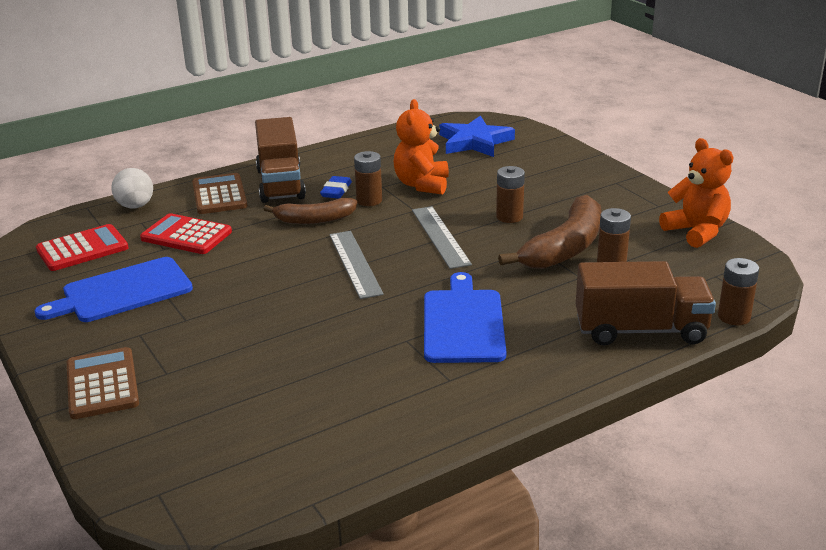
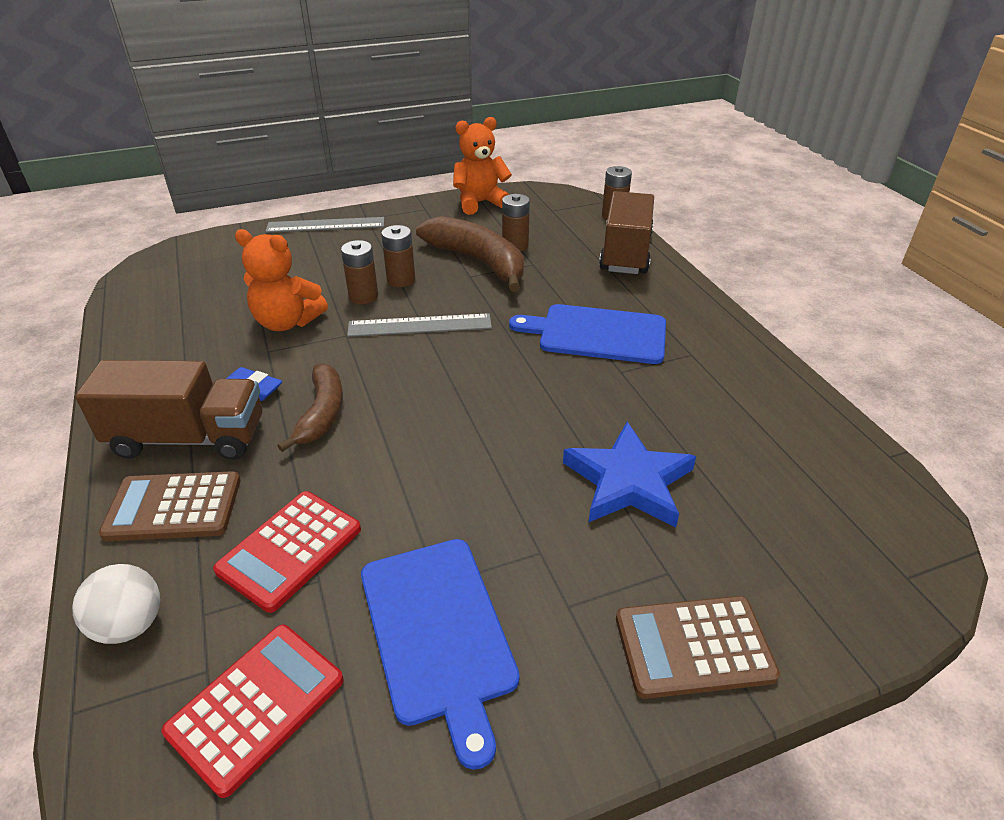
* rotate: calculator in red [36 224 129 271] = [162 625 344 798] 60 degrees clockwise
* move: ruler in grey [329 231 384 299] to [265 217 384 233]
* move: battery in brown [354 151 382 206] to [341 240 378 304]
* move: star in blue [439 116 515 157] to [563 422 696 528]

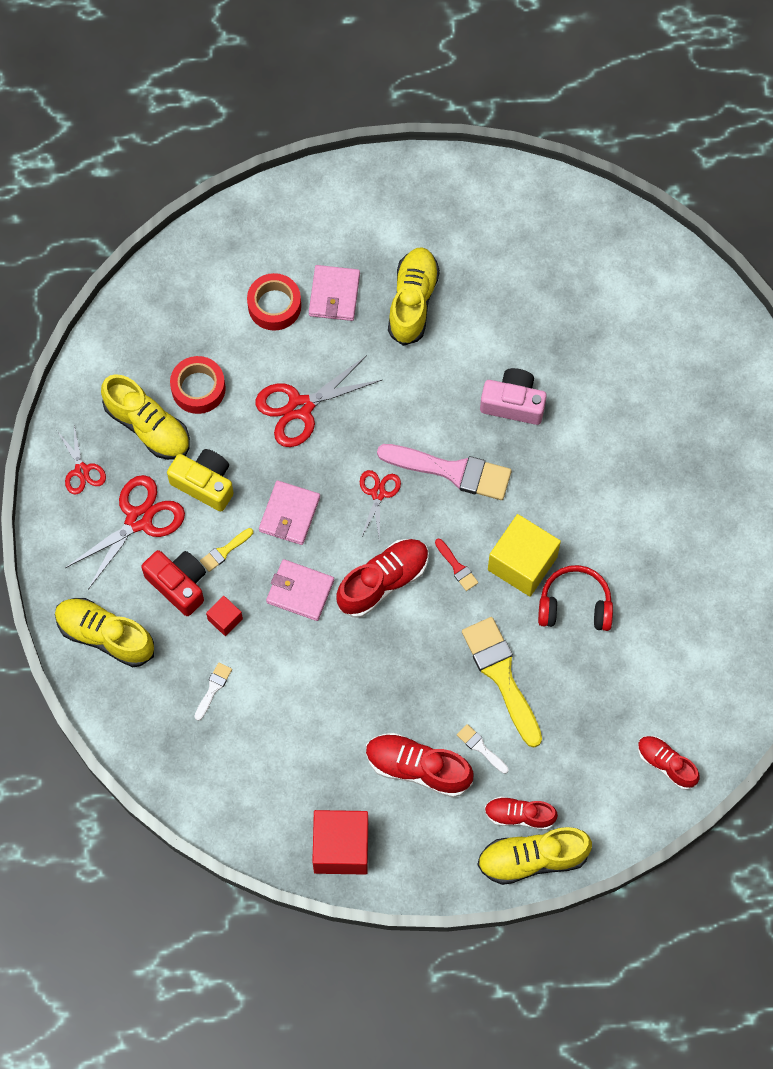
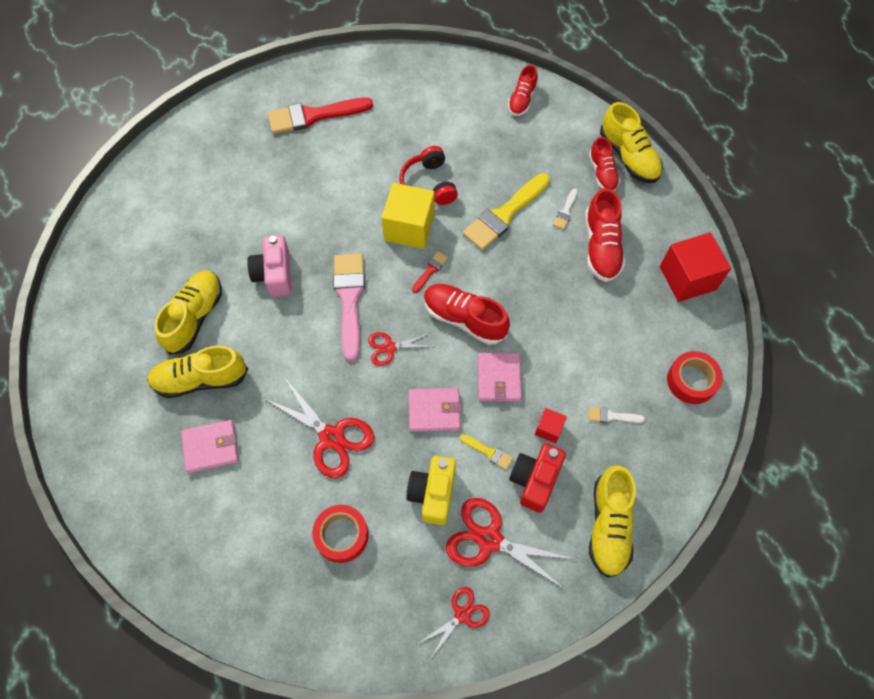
* move: shoe in yellow [101 374 190 460] to [154 270 222 355]
* move: tape in red [247 273 301 331] to [667 351 723 404]
* insert: brush in red [268 98 373 134]

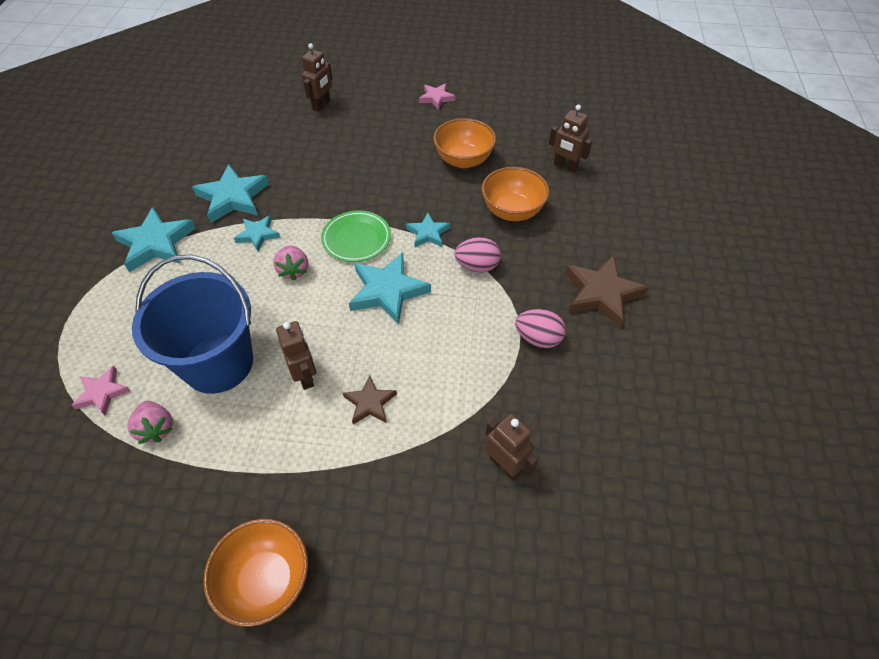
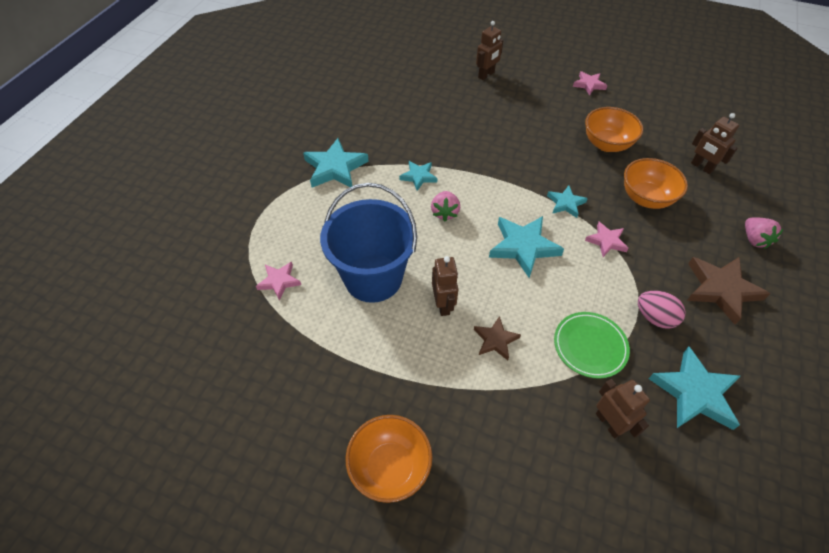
* move: strawberry in pink [128 401 173 444] to [745 217 783 249]
* move: star in turquoise [192 164 269 223] to [649 347 740 430]
* move: plate in green [321 211 391 262] to [554 312 630 379]
* replace: egg in pink [454 237 501 272] to star in pink [585 222 629 257]

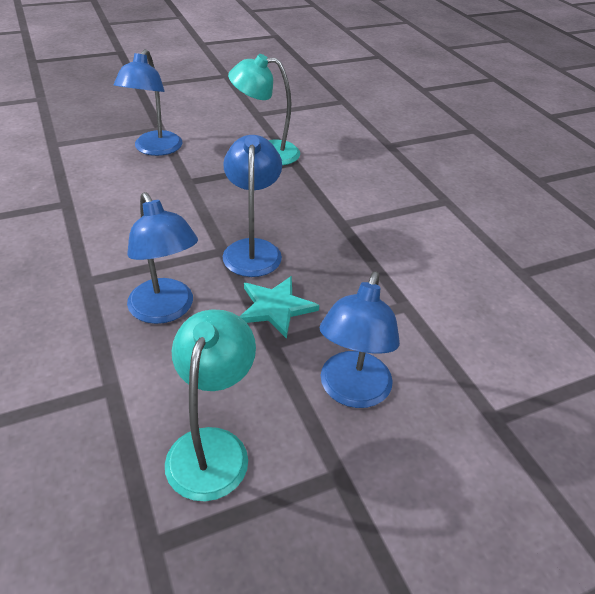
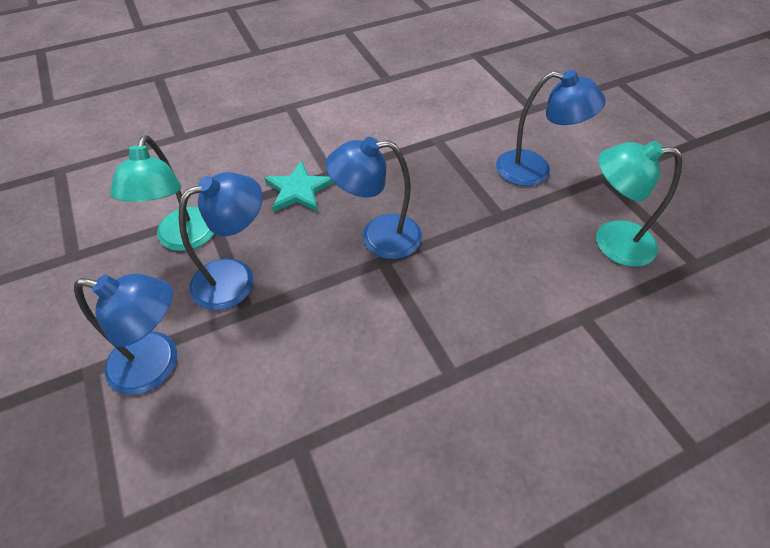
* move: lamp in blue [127 192 198 324] to [179 172 262 310]
* move: star in turquoise [239 276 319 339] to [264 160 334 212]

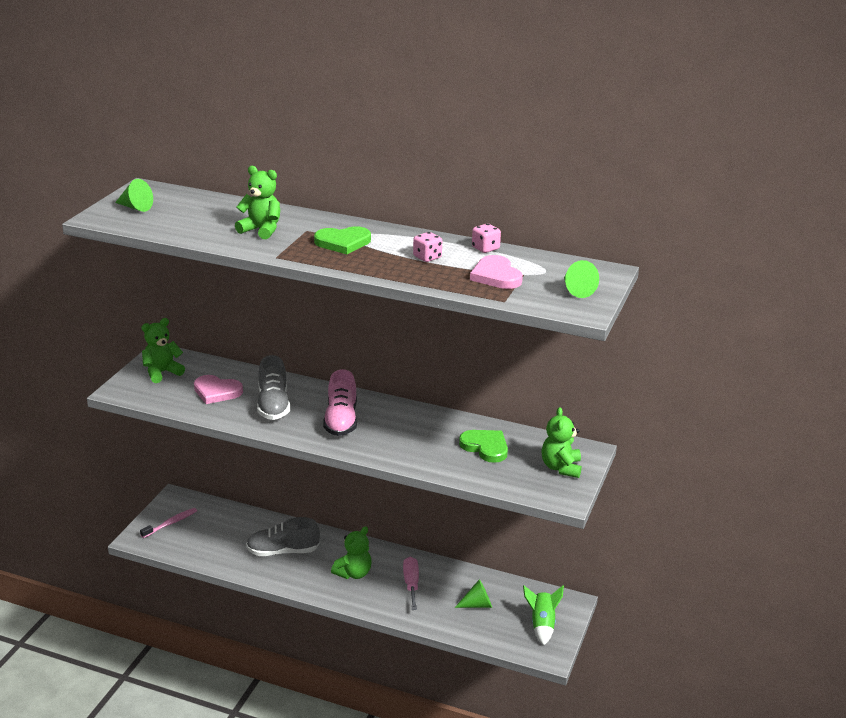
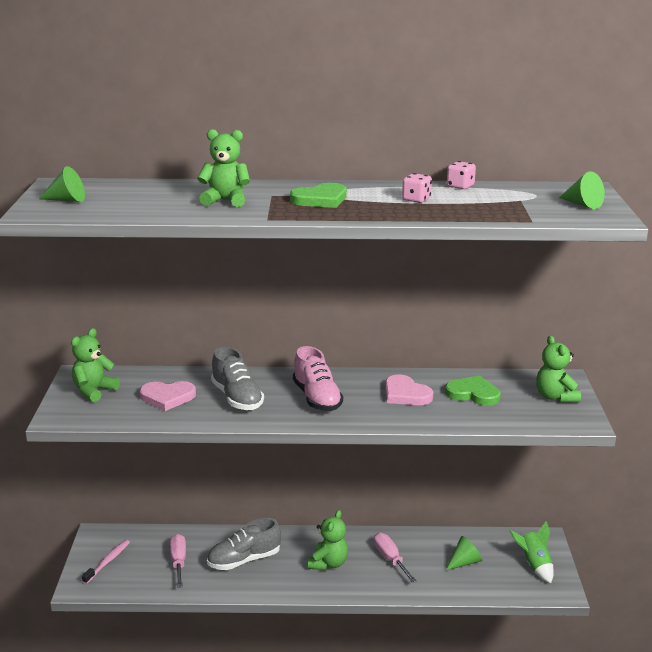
* move: heart in pink [470 255 523 289] to [385 374 433 405]
* insert: screwdriver in pink [170 534 186 588]

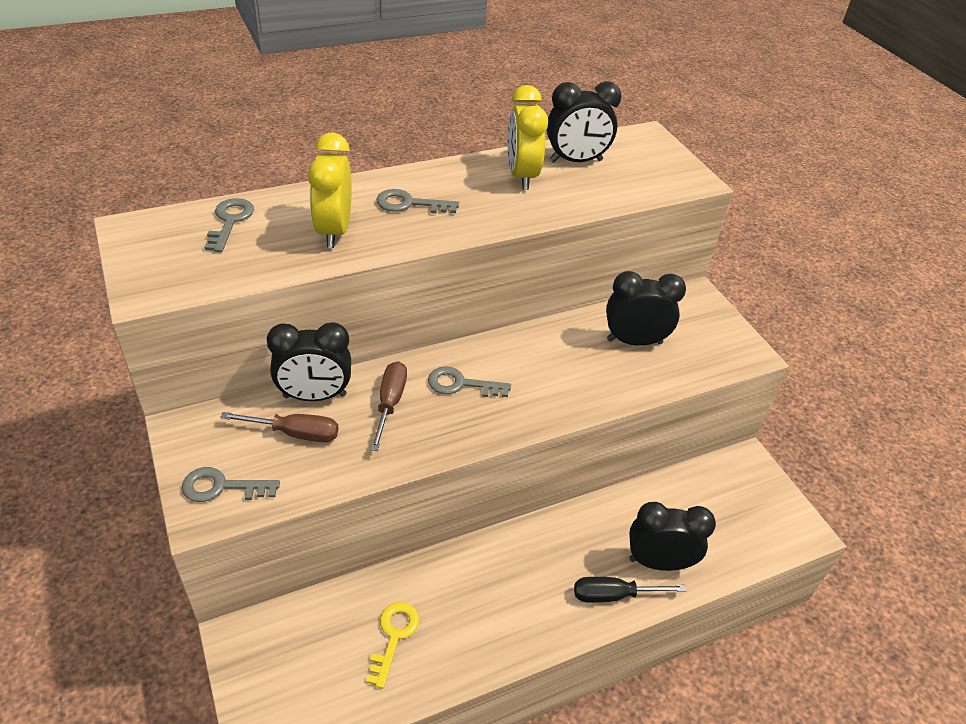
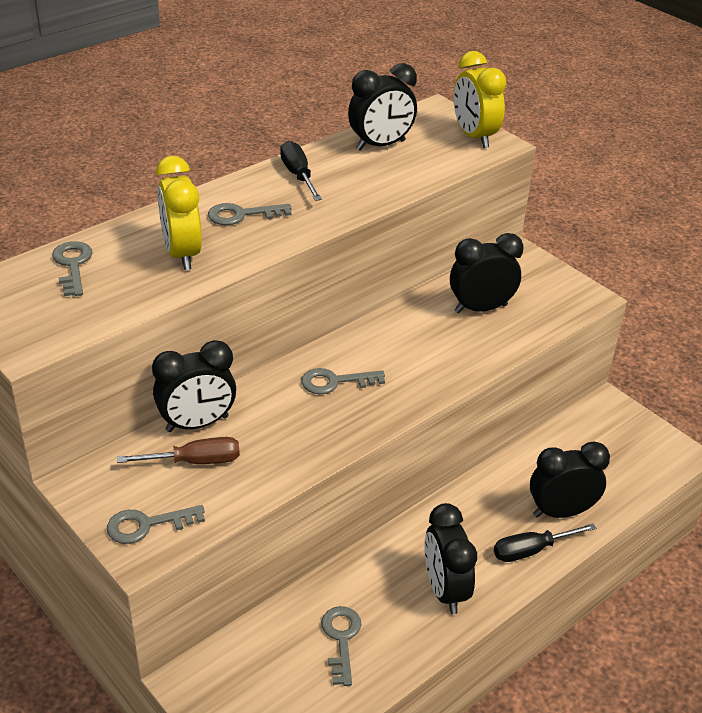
* recolor: key in yellow [366 602 420 689] to key in grey [321 606 361 686]
* delete: screwdriver in brown [370 361 407 451]
* move: clock in yellow [507 85 548 190] to [453 51 507 148]
* insert: screwdriver in black [280 141 322 201]
* insert: clock in black [424 503 477 614]

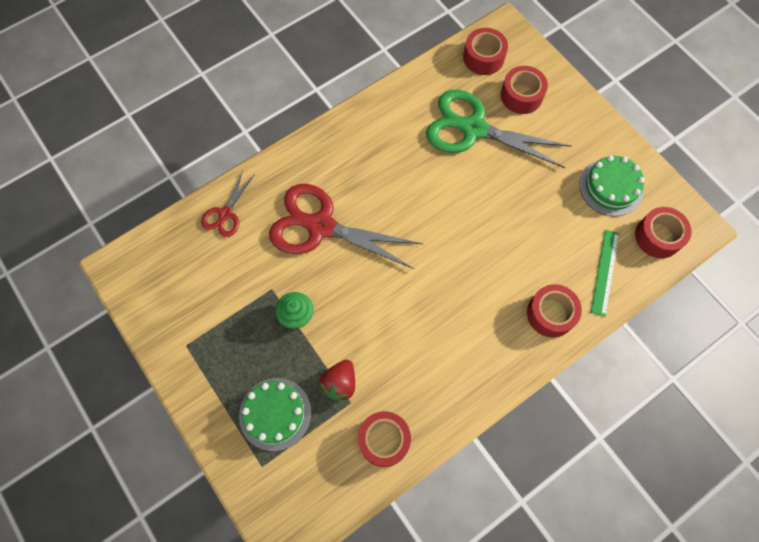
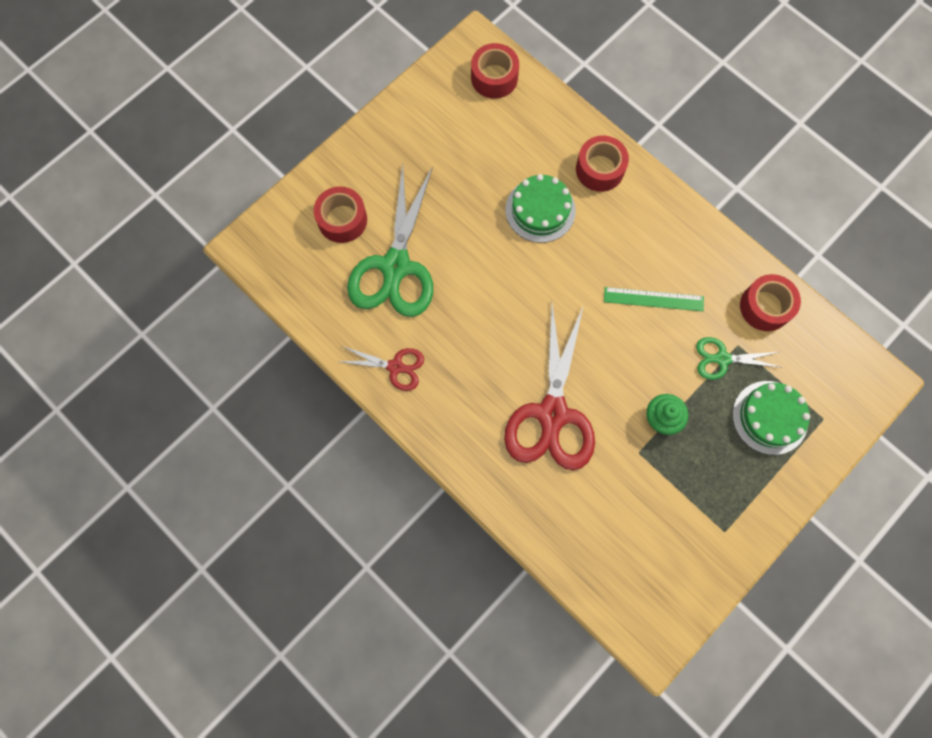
* move: scissors in red [201 170 255 237] to [337 346 424 391]
* replace: strawberry in red [319 360 355 402] to scissors in green [696 337 780 380]
* delete: tape in red [463 28 508 75]
* move: cake in green [579 155 645 216] to [505 174 576 243]
* move: ruler in green [591 230 620 317] to [604 287 704 311]

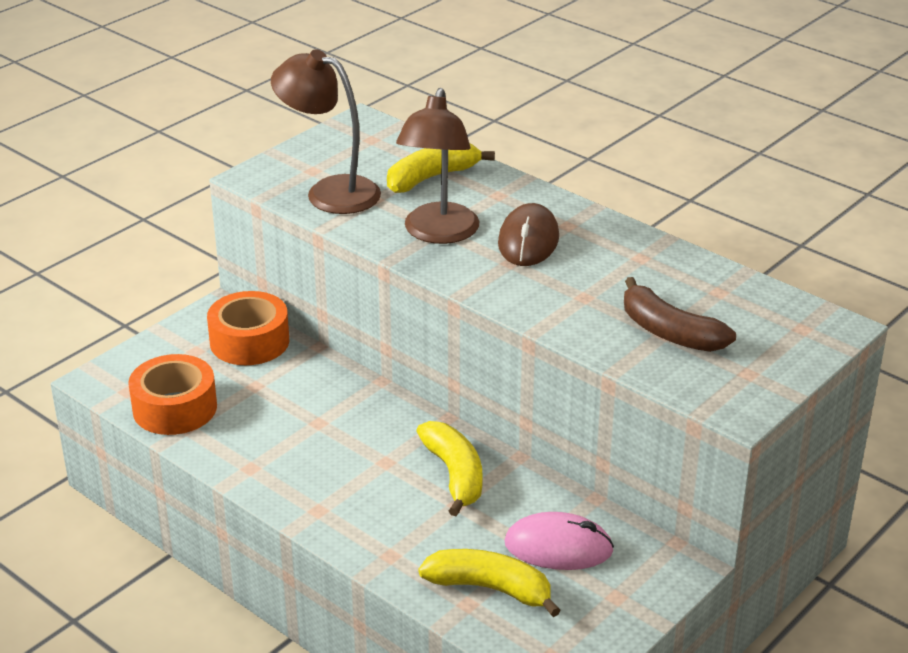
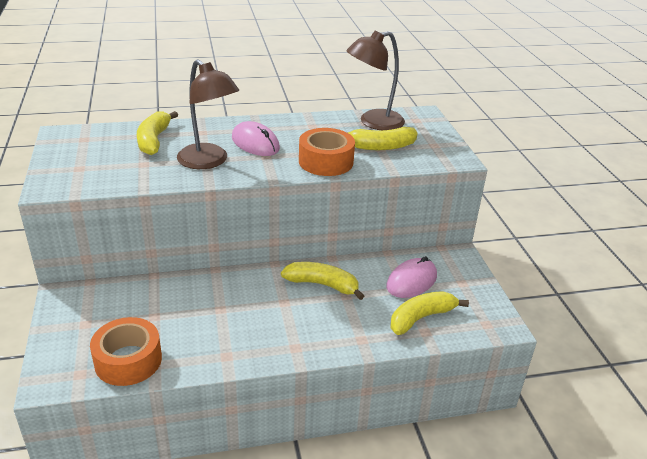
* move: tape in orange [207 291 289 365] to [299 128 355 176]
* move: lamp in brown [271 50 381 214] to [346 31 405 130]
* recolor: mouse in brown [498 203 559 266] to mouse in pink [232 121 280 156]
* recolor: banana in brown [624 277 736 352] to banana in yellow [348 127 417 150]

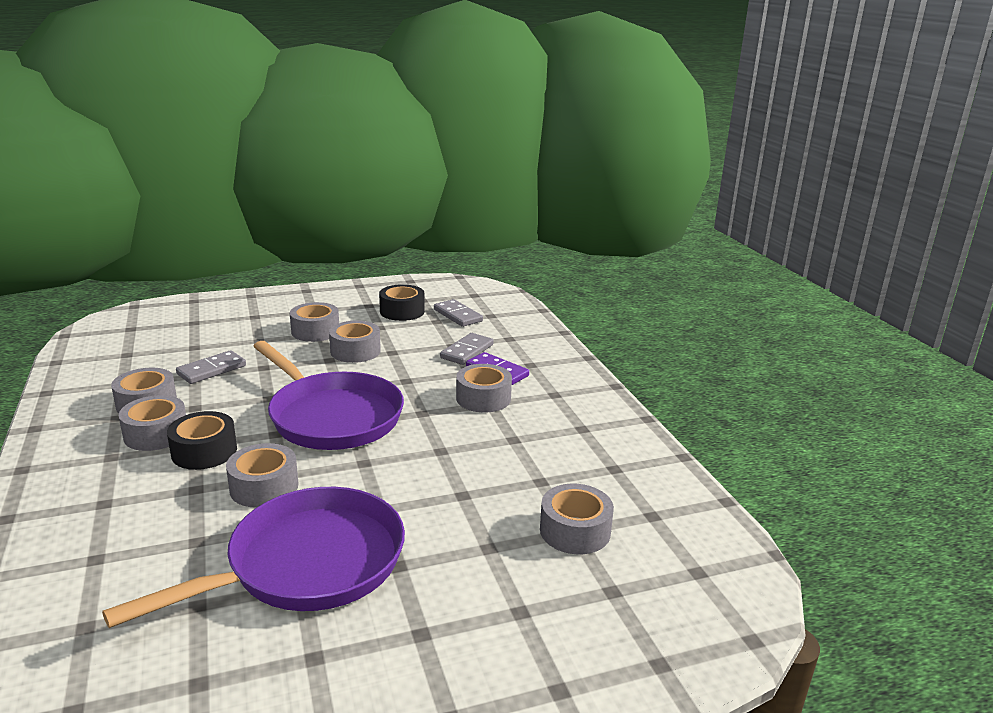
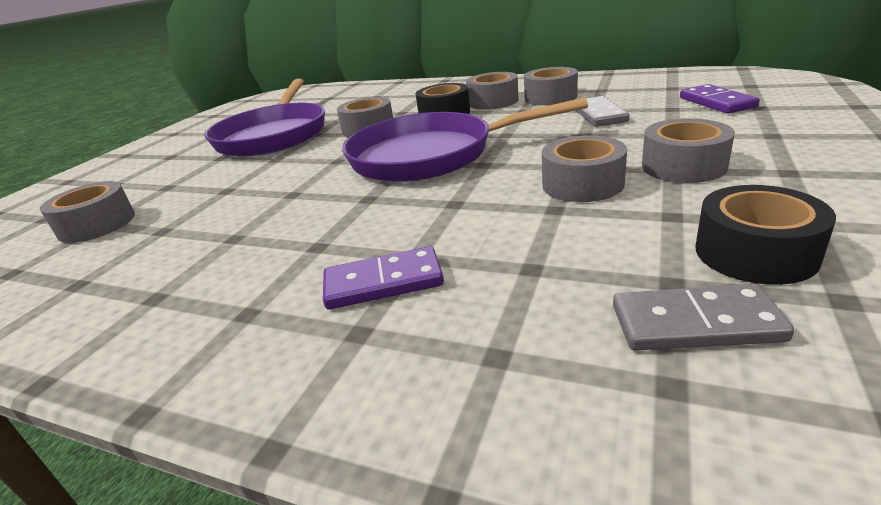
* delete: domino in grey [440 333 494 365]
* delete: tape in grey [456 364 512 412]
* insert: domino in purple [680 84 760 114]

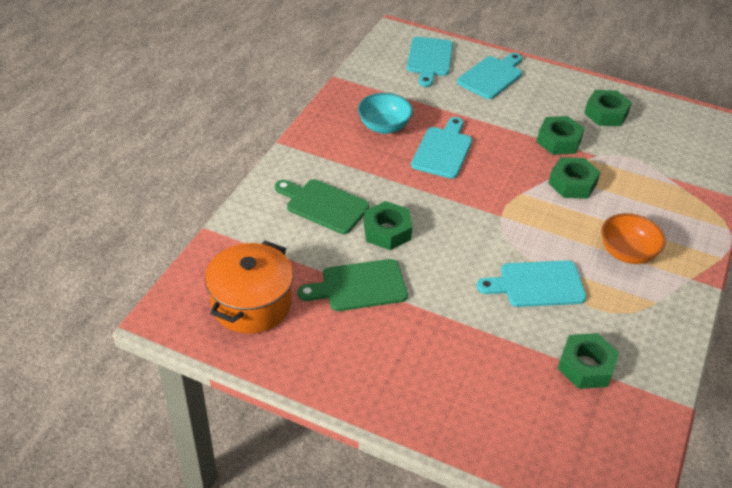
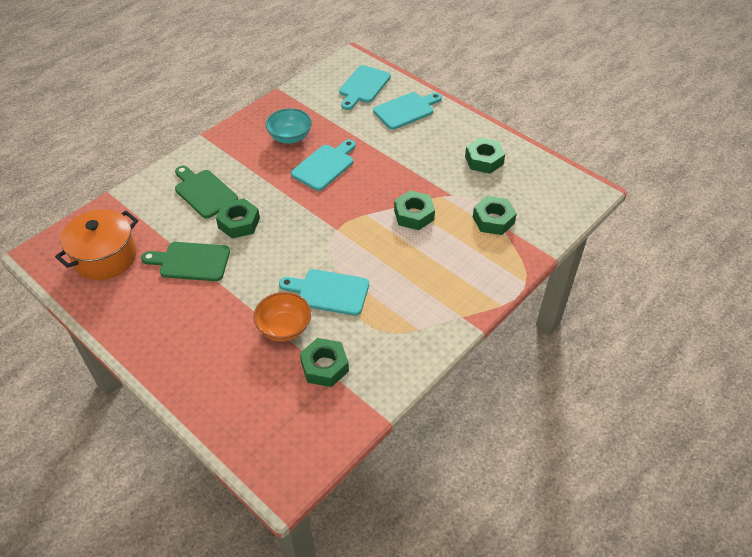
* move: nut in green [537 116 585 155] to [473 196 517 235]
* move: bowl in orange [601 213 666 264] to [254 292 311 341]

